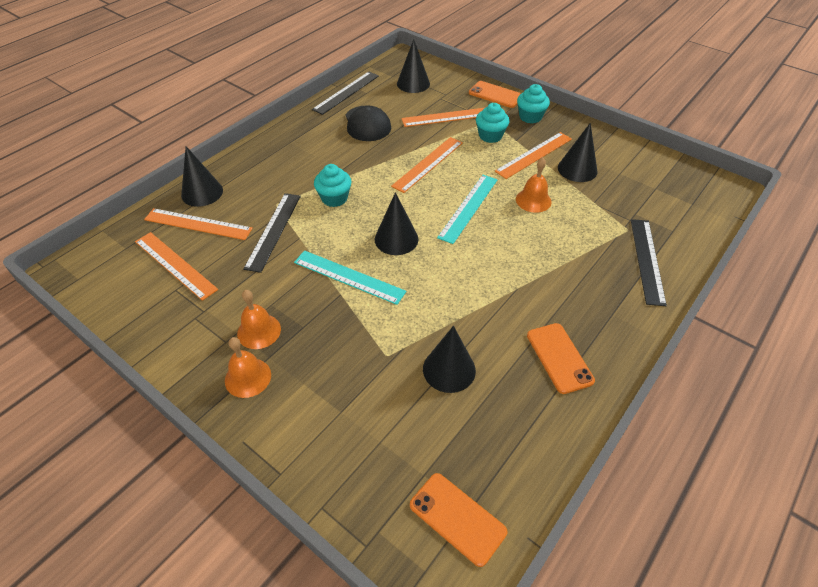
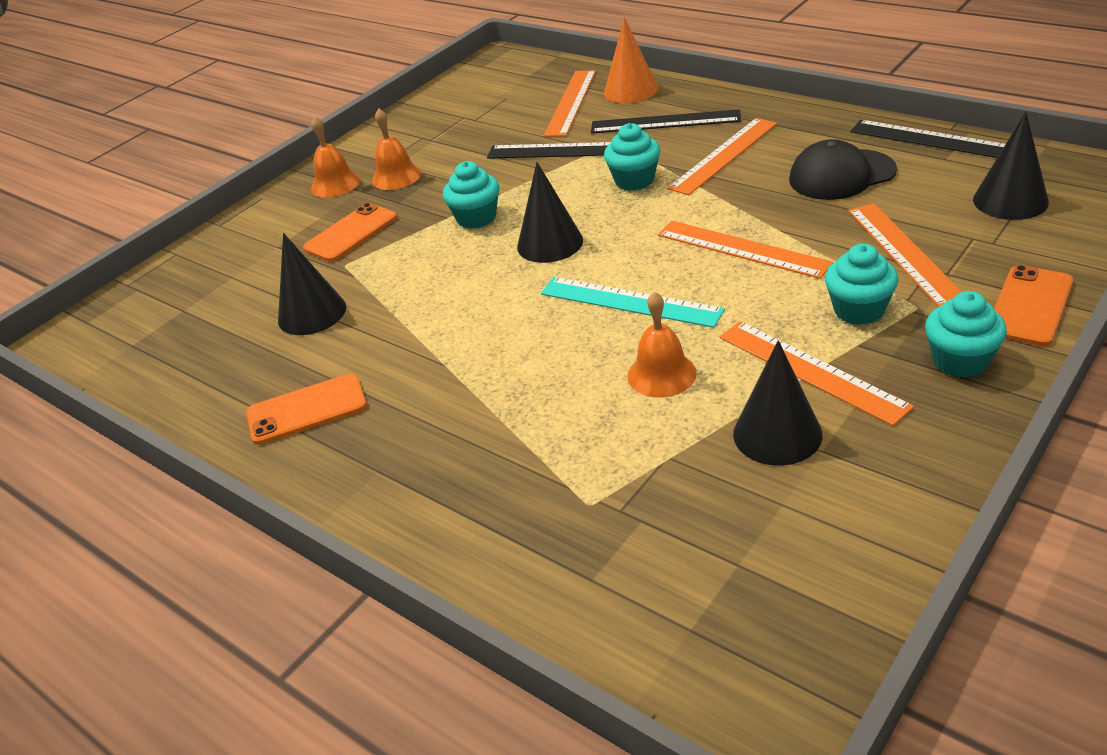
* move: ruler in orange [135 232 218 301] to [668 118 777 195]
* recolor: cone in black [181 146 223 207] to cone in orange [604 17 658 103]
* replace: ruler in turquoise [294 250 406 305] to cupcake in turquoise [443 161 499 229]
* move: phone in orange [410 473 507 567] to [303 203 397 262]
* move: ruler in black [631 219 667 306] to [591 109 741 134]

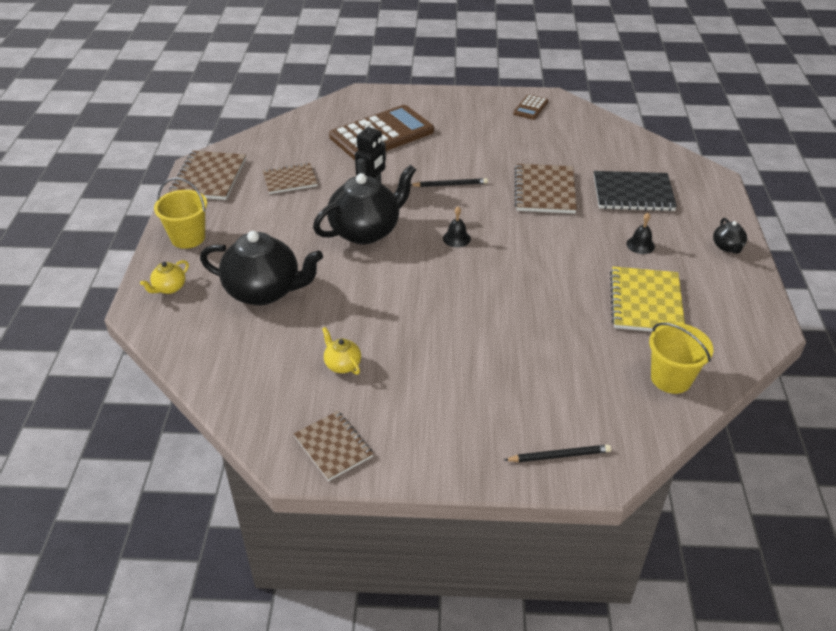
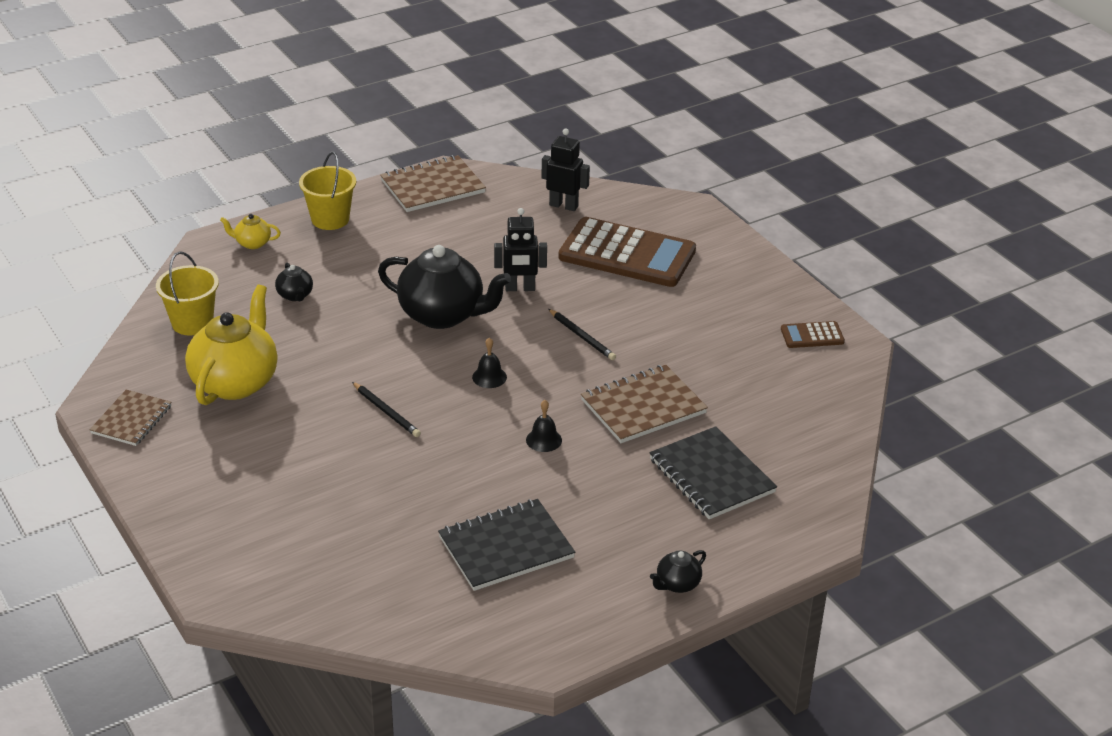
* resize: teapot in black [200 231 323 305] = [275 263 313 301] x0.44
* delete: notebook in brown [263 163 318 194]
* resize: teapot in yellow [322 327 361 375] = [185 285 277 405] x2.25
* move: pencil in black [504 445 611 462] to [352 382 421 437]
* recolor: notebook in yellow [610 267 685 332] to notebook in black [438 499 575 591]
* move: bell in black [626 213 655 254] to [526 400 562 452]
* move: bucket in yellow [649 322 713 394] to [156 251 219 335]
* insert: robot in black [541 129 590 211]

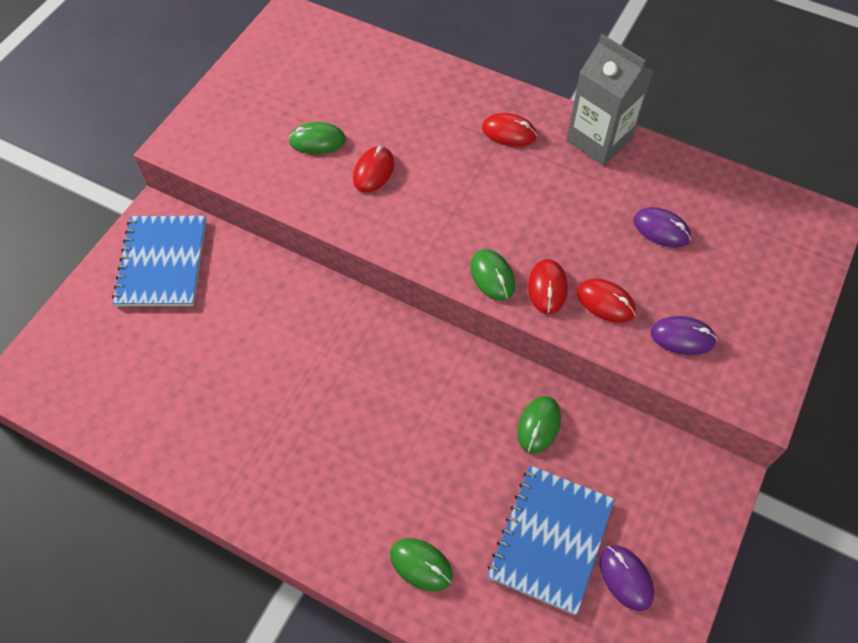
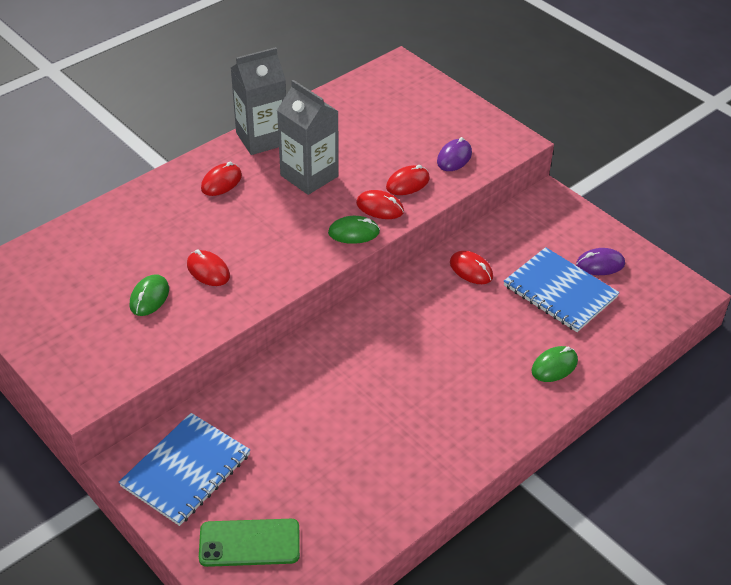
* rotate: notebook in blue [112 216 206 306] = [119 413 250 526] 75 degrees counterclockwise
* recolor: mouse in green [517 396 561 454] to mouse in red [450 251 493 284]
* delete: mouse in purple [633 207 691 248]
* insert: phone in green [199 519 300 567]
* insert: carton in grey [277 80 339 195]

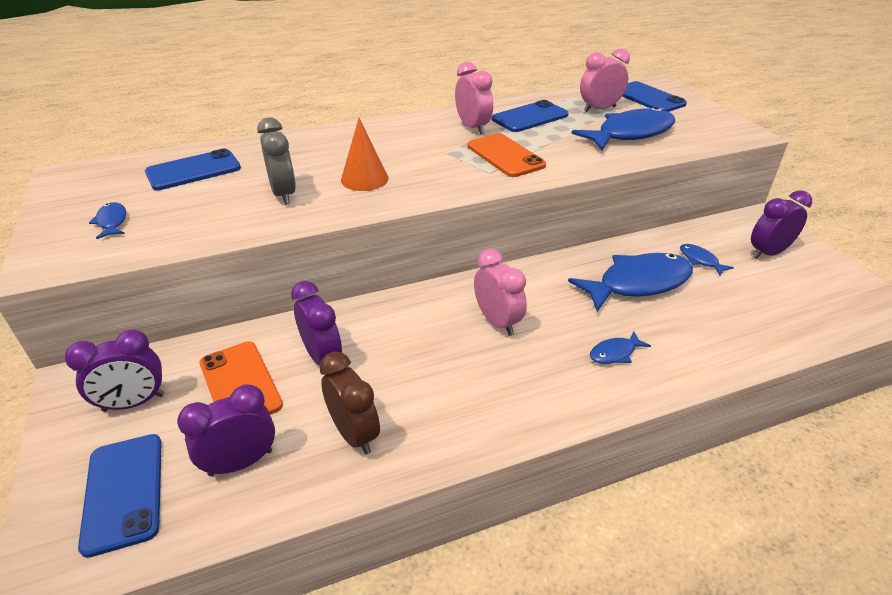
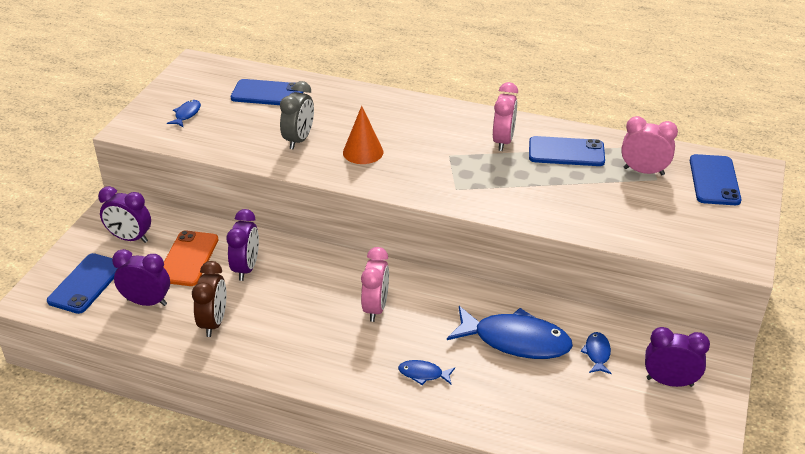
* delete: phone in orange [468 133 546 177]
* delete: fish in blue [571 107 676 151]

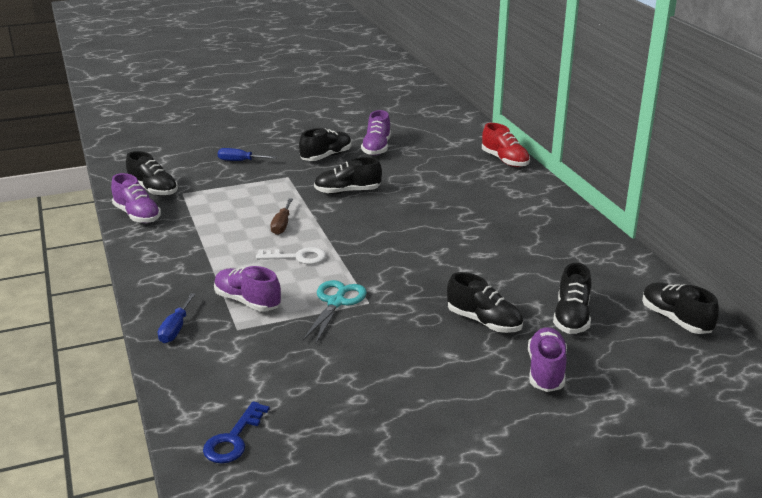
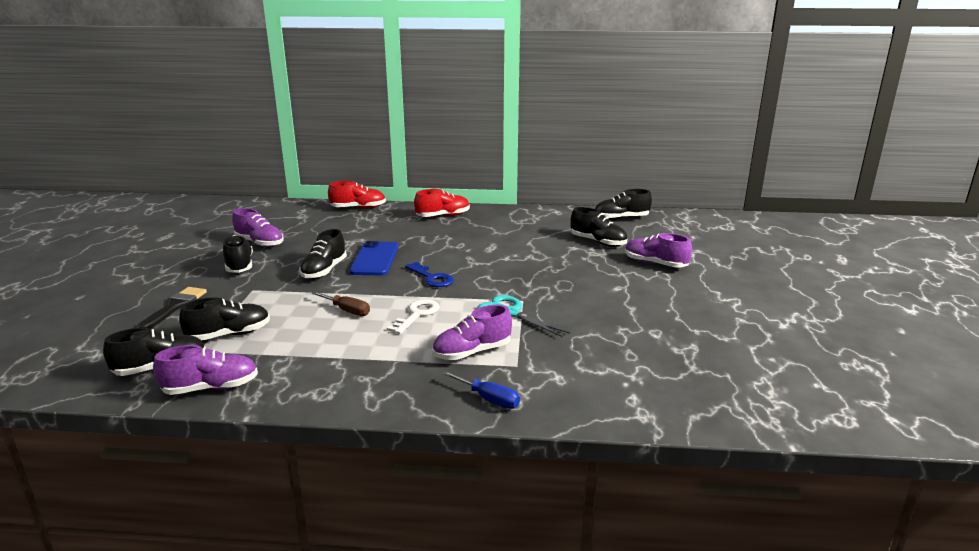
* move: key in blue [203 401 270 464] to [405 262 454 287]
* replace: screwdriver in blue [218 148 277 161] to brush in black [138 287 207 329]
* move: shoe in black [447 272 523 333] to [179 297 270 341]
* insert: phone in blue [350 241 398 275]
* insert: shoe in red [414 189 470 217]

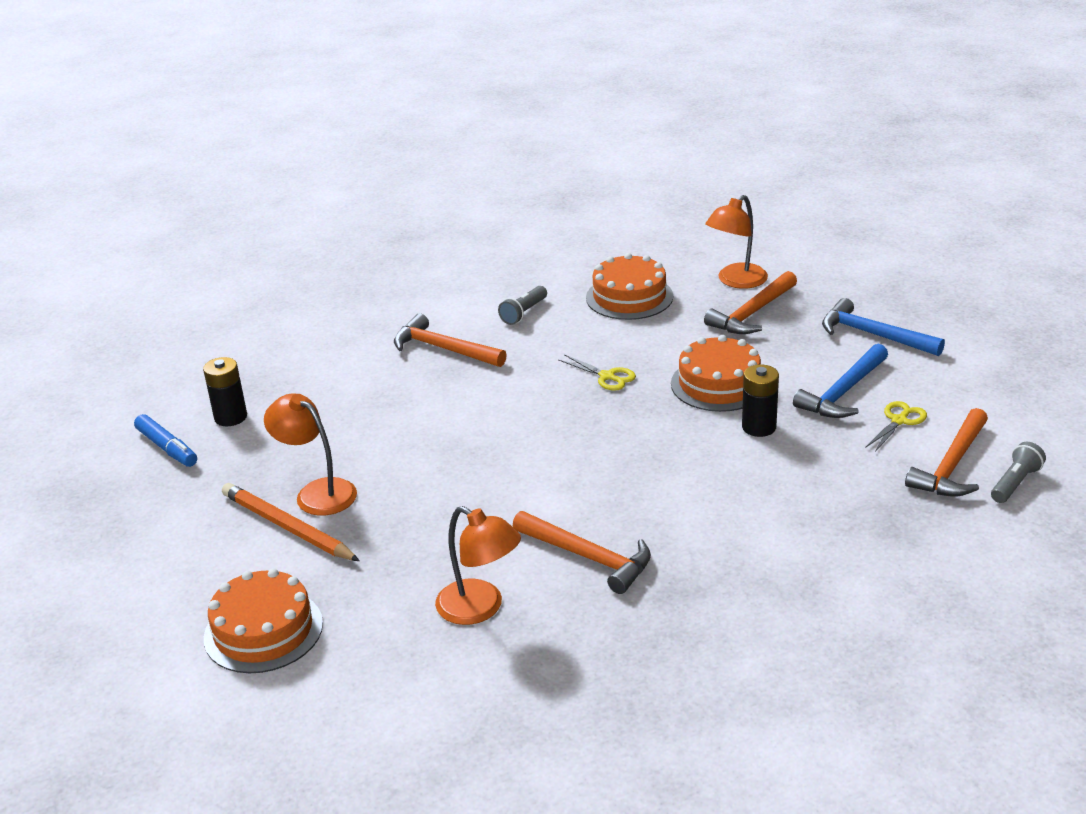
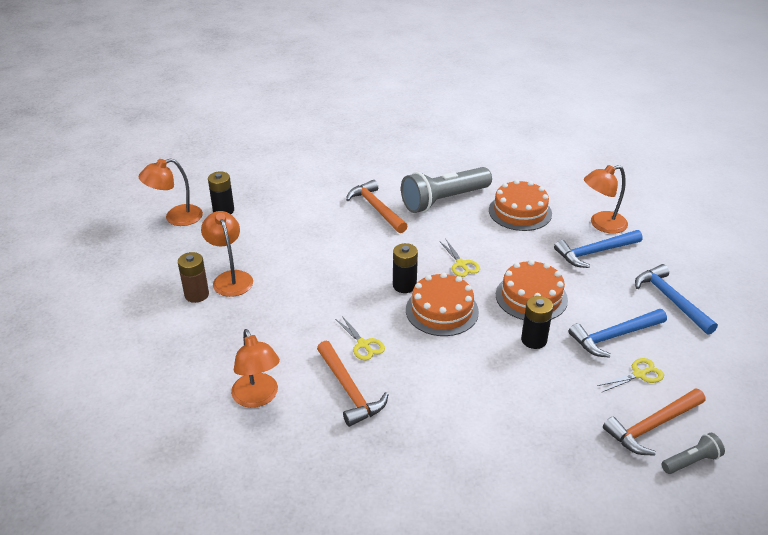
* replace: marker in blue [134 414 197 467] to lamp in orange [139 159 203 226]
* move: cake in orange [204 568 323 673] to [406 272 479 336]
* replace: pencil in orange [222 483 360 561] to battery in brown [178 252 209 303]
* resize: flashlight in grey [498 286 547 325] = [401 167 492 213] x2.14
* recolor: hammer in orange [704 271 797 334] to hammer in blue [554 230 643 268]
* insert: scissors in yellow [335 316 385 360]
* insert: battery in black [393 243 418 293]

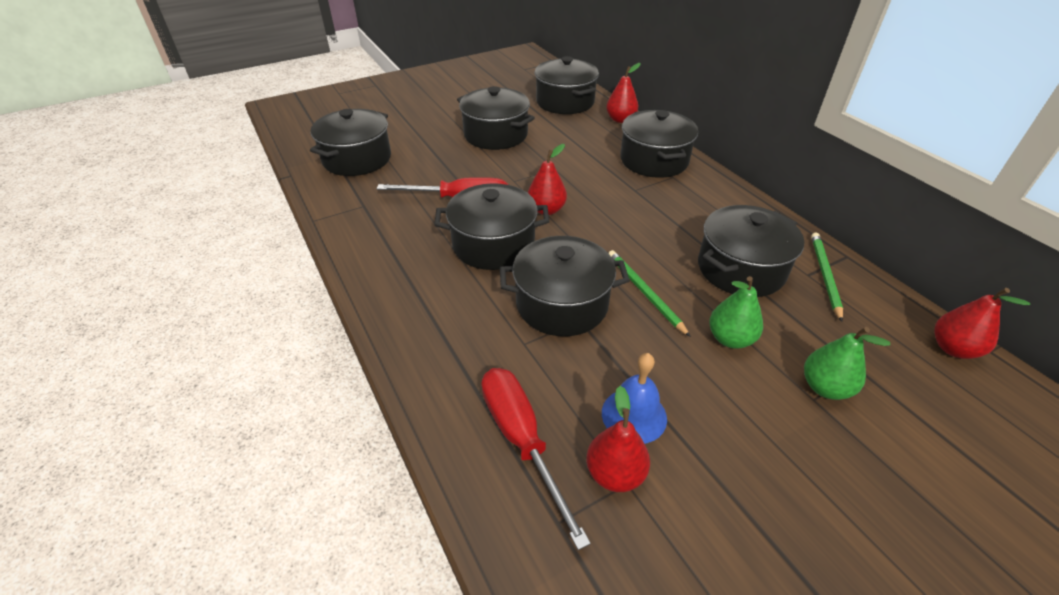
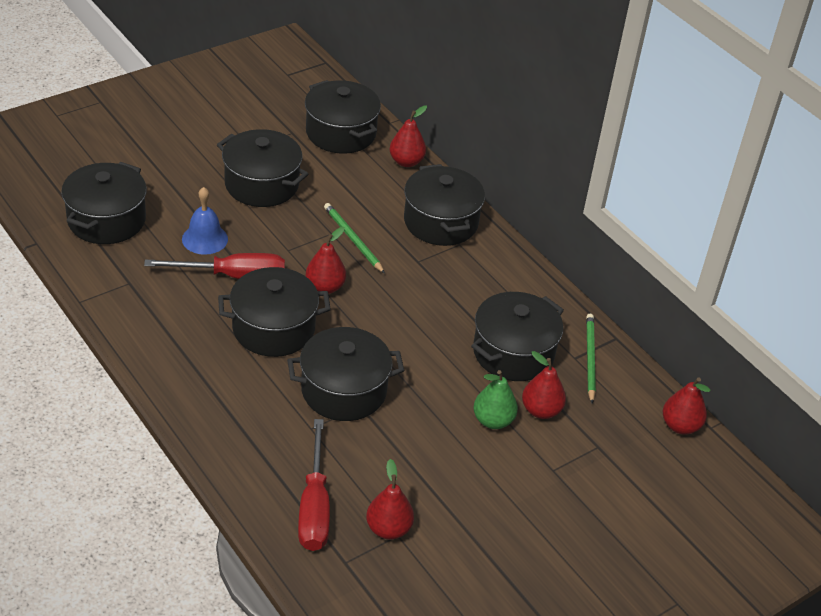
* rotate: screwdriver in red [481 368 591 550] = [298 419 330 551] 150 degrees counterclockwise
* move: bell in blue [602 353 667 444] to [182 187 228 255]
* move: pencil in green [609 250 691 337] to [324 203 385 274]
* delete: pear in green [804 327 890 400]
* insert: pear in red [522 351 566 419]

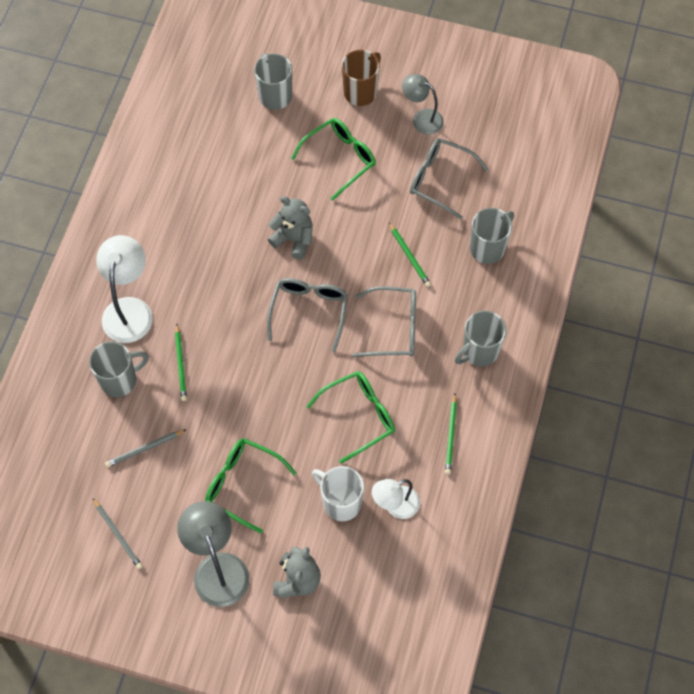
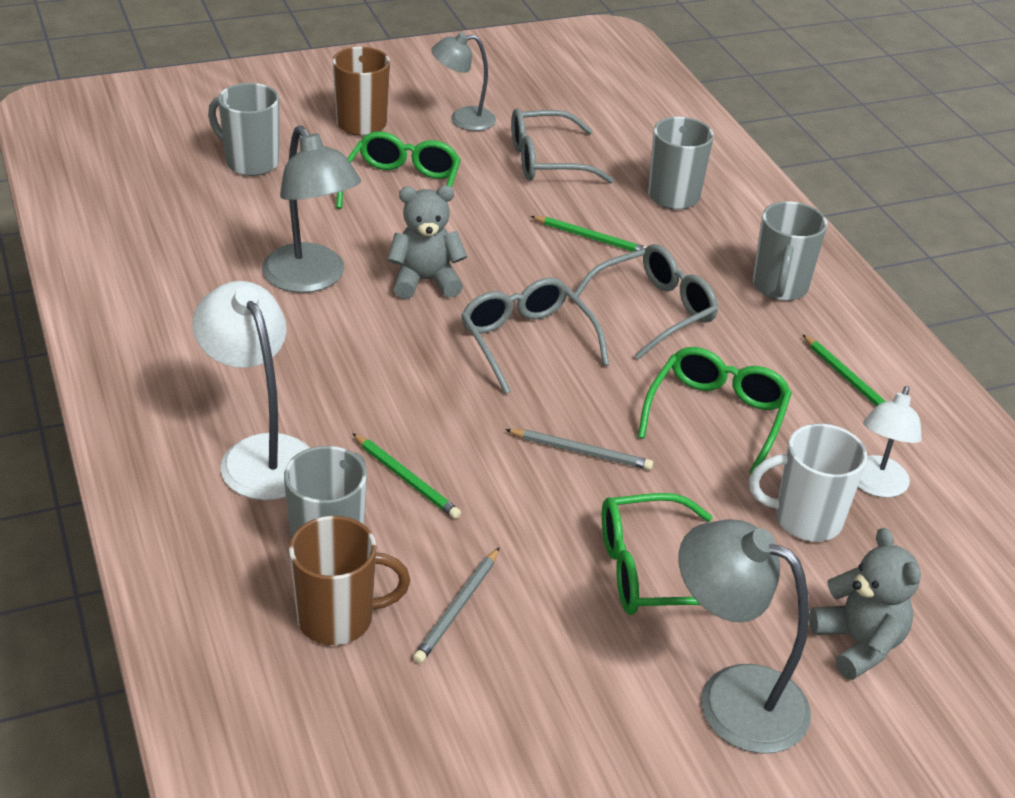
* move: pencil in grey [93 498 143 569] to [505 429 653 470]
* insert: lamp in grey [262 125 361 293]
* insert: mug in brown [289 516 410 645]

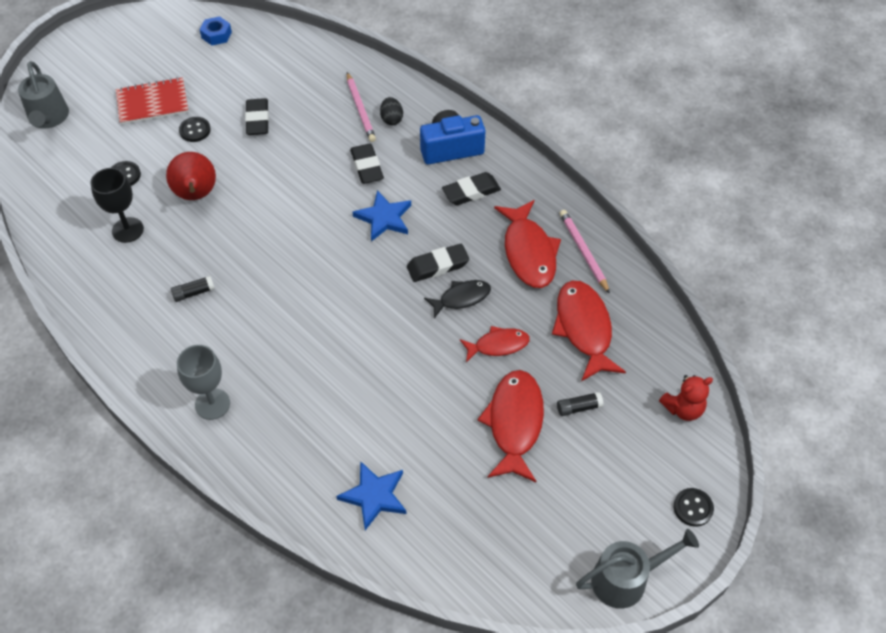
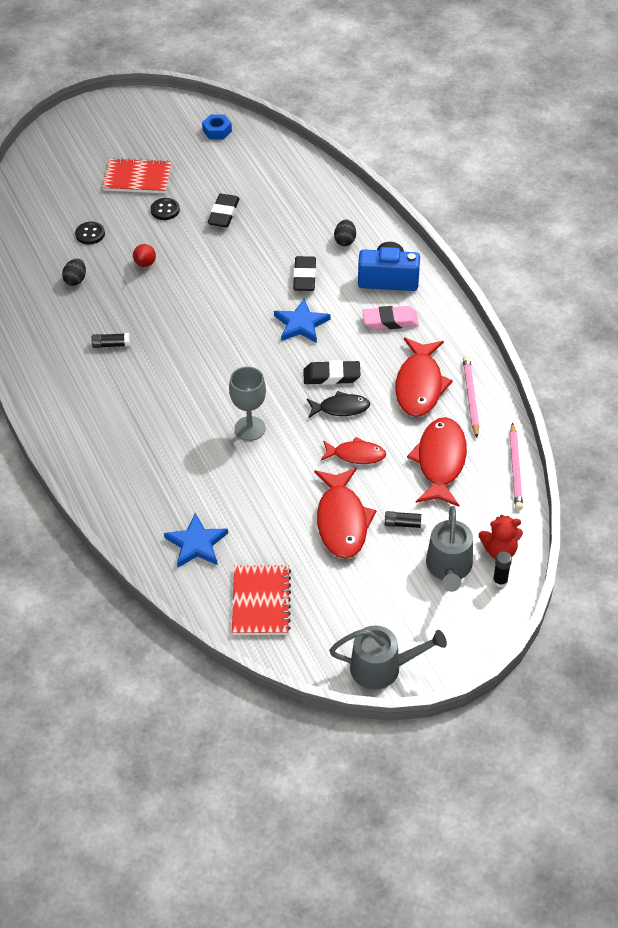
* move: watering can in grey [18 61 69 129] to [426 506 473 592]
* replace: goblet in black [90 168 144 243] to egg in black [62 259 86 286]
* resize: pear in red [166 152 216 200] = [133 244 156 267] x0.52
* move: goblet in grey [177 345 230 420] to [229 367 266 441]
* move: pencil in pink [347 72 376 142] to [510 422 523 510]
* recolor: eraser in black [442 172 501 205] to eraser in pink [363 306 419 330]
* rotate: fish in red [478 370 544 482] = [314 467 376 559] 150 degrees clockwise
* delete: button in black [674 488 714 527]
* insert: notebook in red [232 565 291 635]
* insert: glue stick in black [493 551 512 588]

